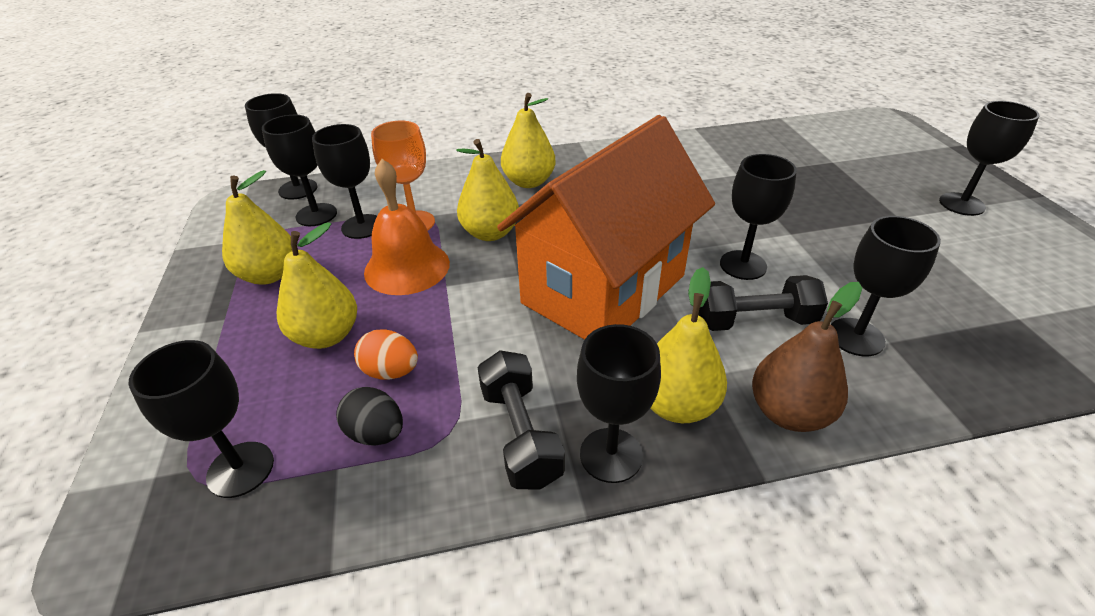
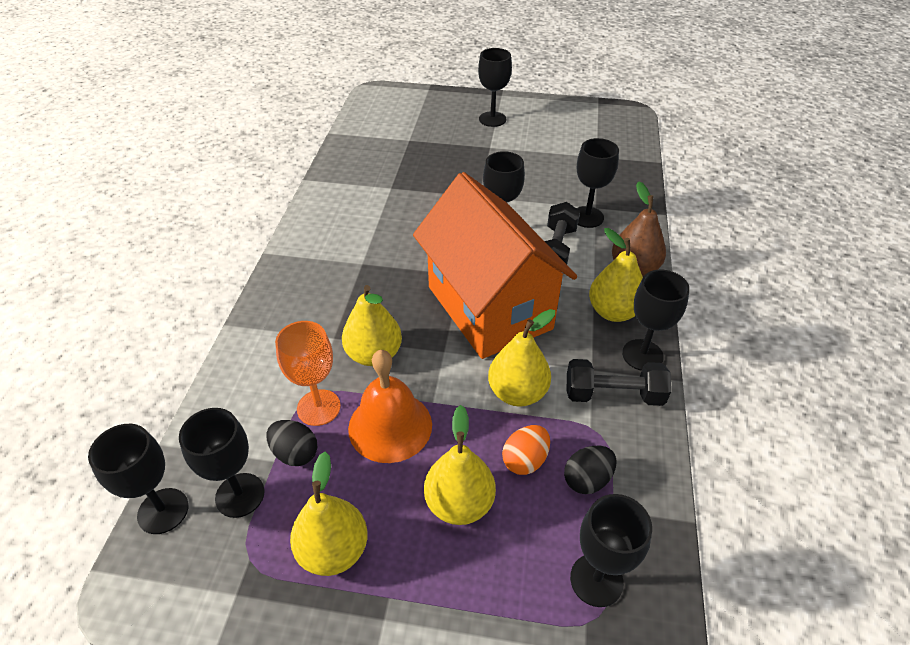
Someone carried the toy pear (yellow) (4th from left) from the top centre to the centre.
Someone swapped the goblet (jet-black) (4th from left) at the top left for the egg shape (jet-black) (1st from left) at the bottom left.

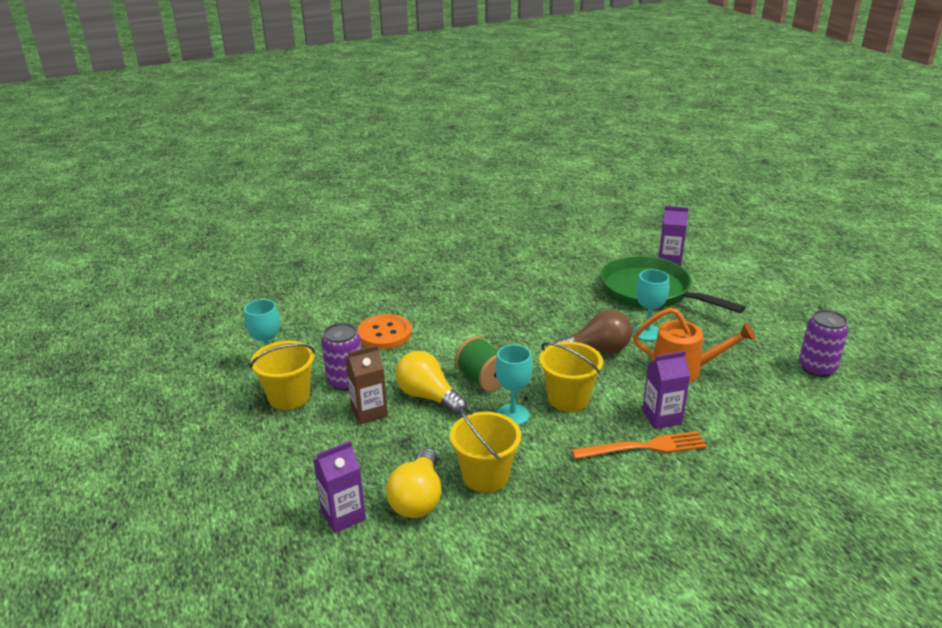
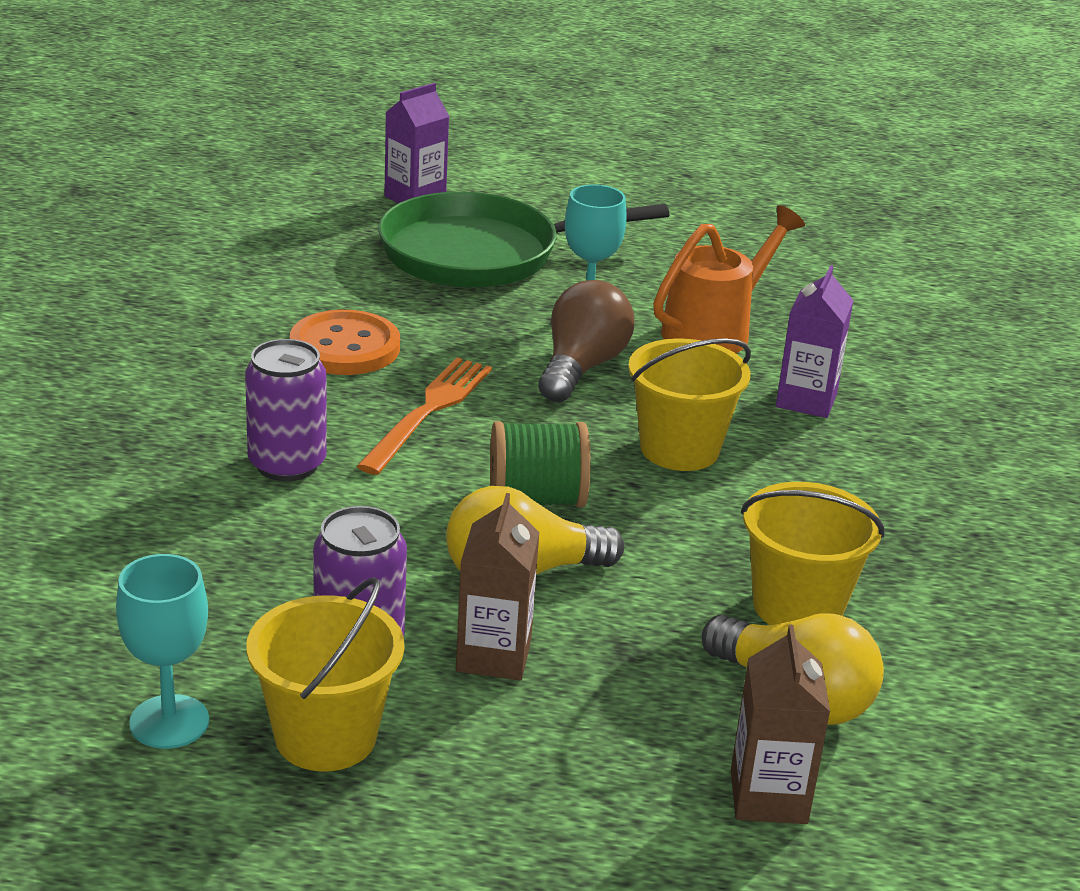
Someone carried the soda can (royal purple) (2nd from left in the first image) from the middle right to the middle left.
Someone carried the button (bright orange) from the centre to the middle left.
Someone took away the goblet (aqua) (2nd from left) at the centre.
Someone carried the fork (bright orange) from the bottom right to the centre.
Someone repainted the milk carton (royal purple) (1st from left) at the bottom centre, which became the milk carton (brown) (2nd from left) at the bottom right.

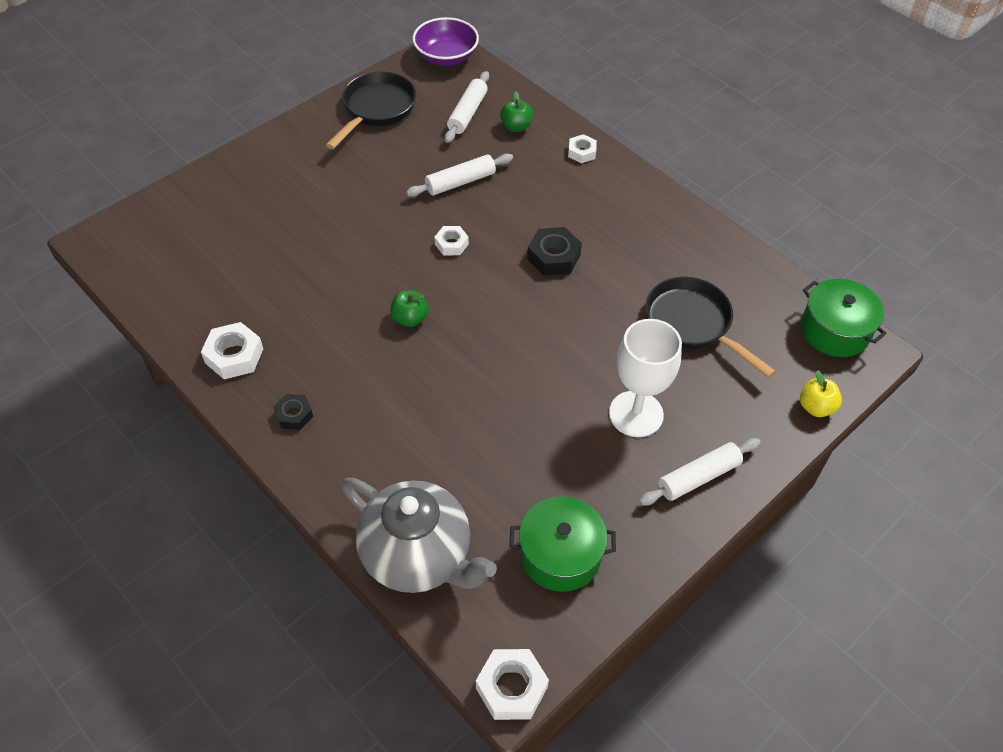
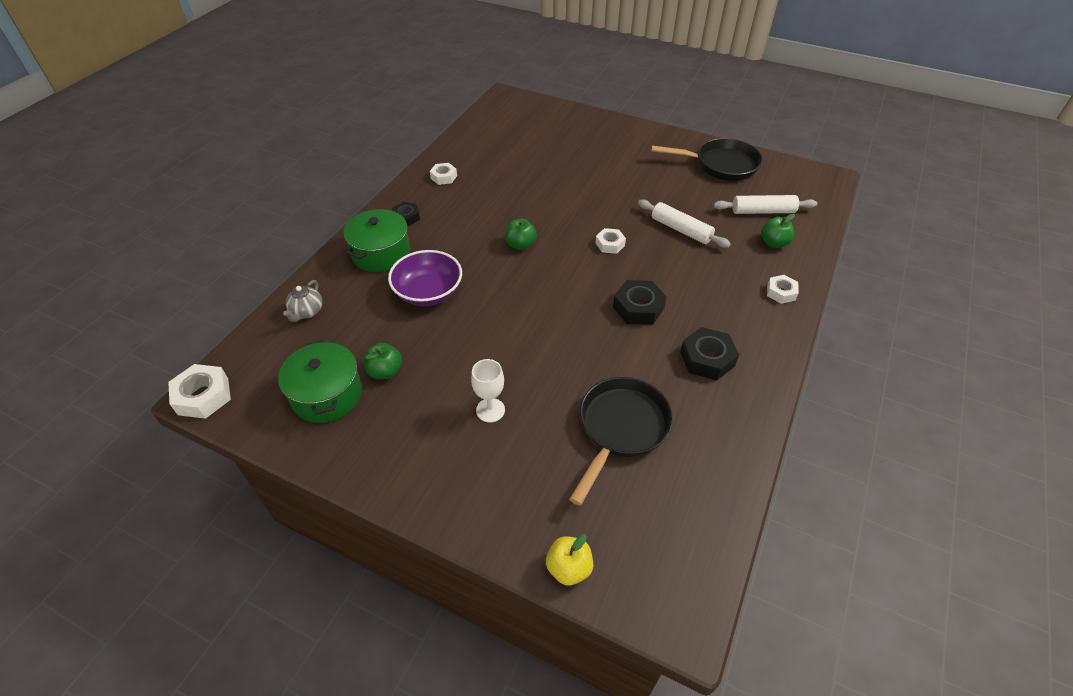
Someone carried the deep dish (royal purple) from the top centre to the centre.
Someone carried the pot (green) (2nd from left) from the middle right to the centre.
Someone scaled the goblet (white) at the centre by 0.55.
Someone scaled the hex nut (white) (1st from left in the first image) at the middle left by 0.63.
Someone took away the dough roller (white) (3rd from left) at the middle right.
Someone scaled the china teapot (grey) at the bottom centre by 0.40.
Someone put down the hex nut (jet-black) (3rd from left) at the centre.
Someone put down the apple fruit (green) (1st from left) at the centre.

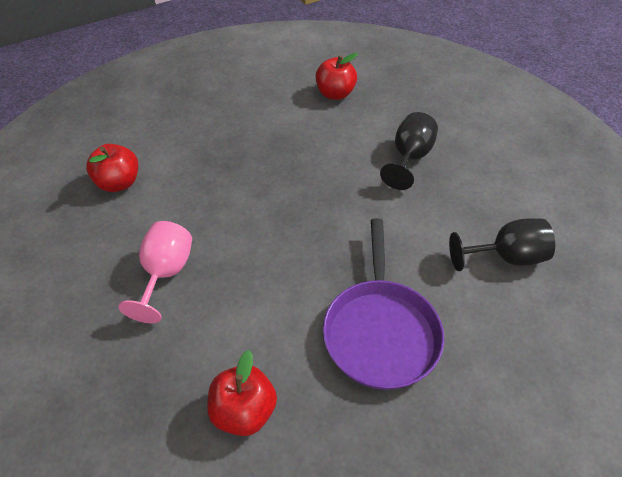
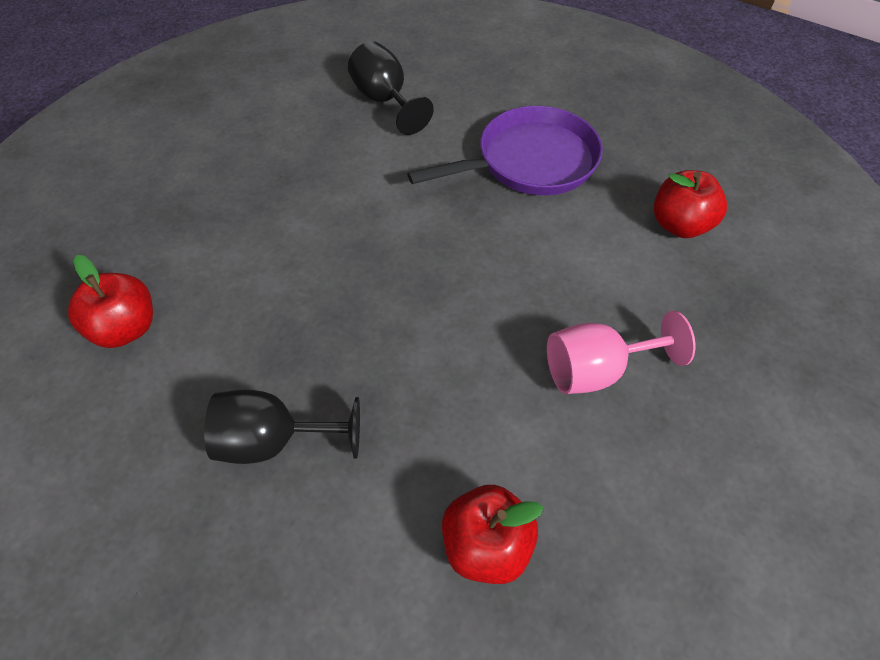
Someone carried the goblet (jet-black) (1st from left) from the top centre to the middle left.

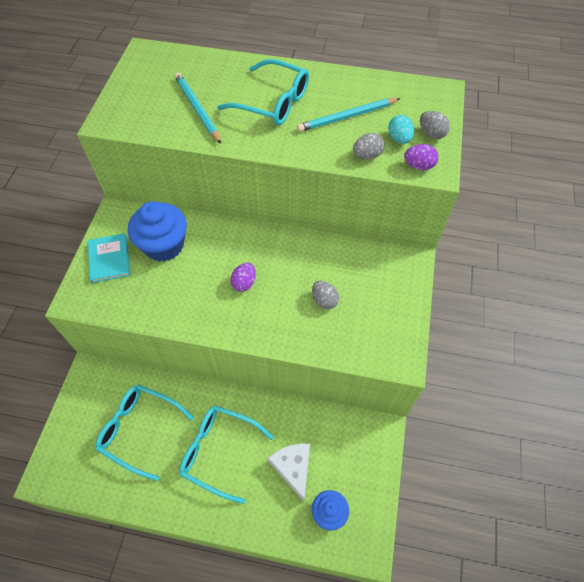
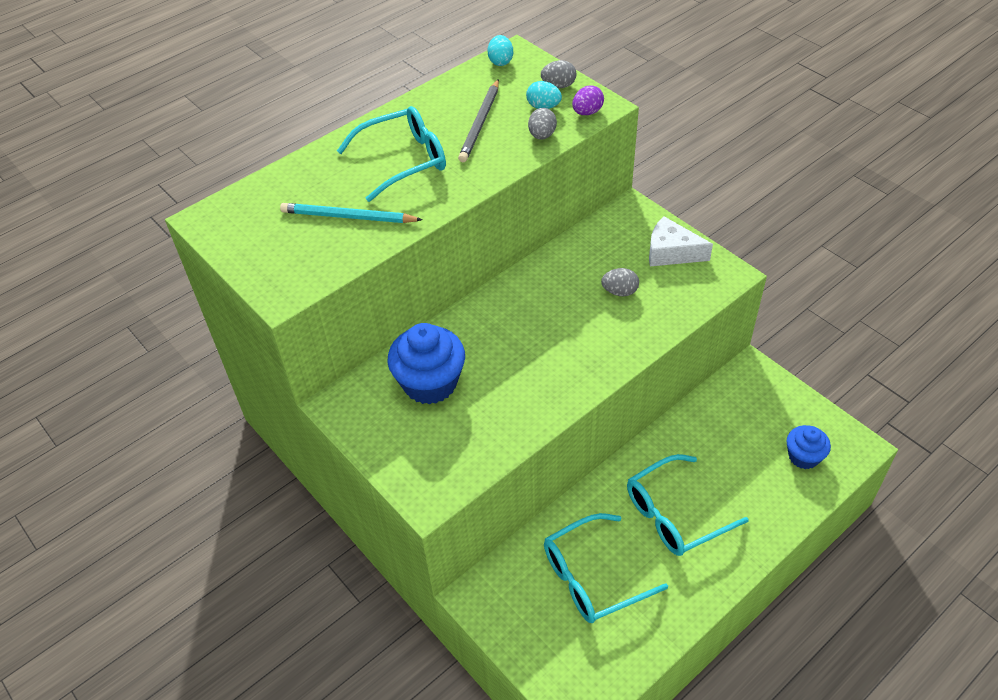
Someone repainted the wooden pencil (aqua) (2nd from left) at the top centre, which became the wooden pencil (grey) at the top centre.
Someone took away the hardcover (aqua) at the middle left.
Someone took away the egg shape (royal purple) (1st from left) at the centre.
Someone carried the cheese (white) from the bottom centre to the middle right.
Someone put down the egg shape (aqua) (1st from left) at the top centre.

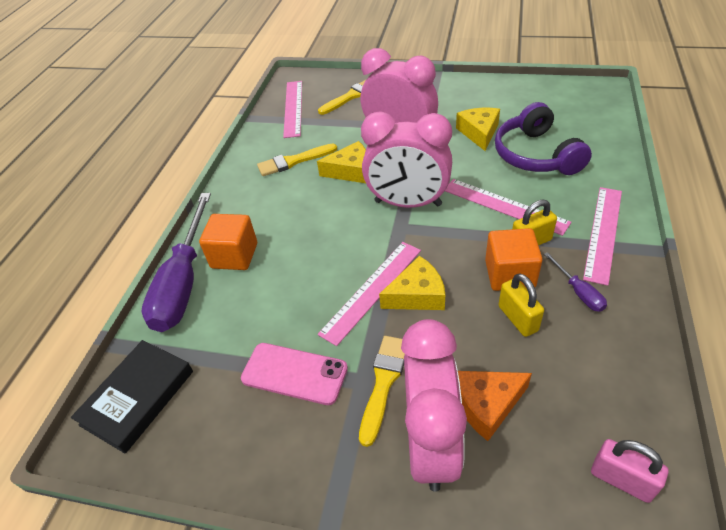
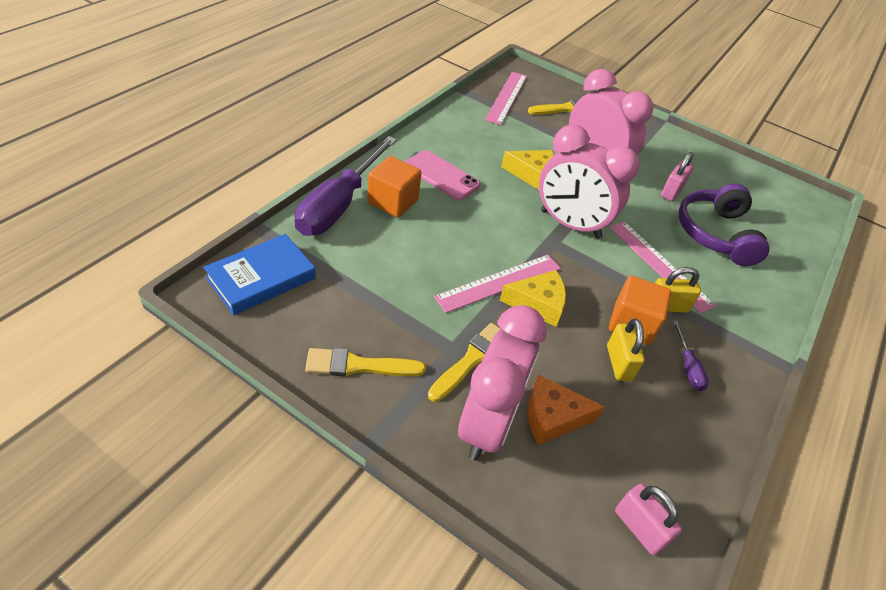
Someone swapped the cheese (yellow) (3rd from left) at the top centre for the padlock (rose-pink) (2nd from left) at the top right.
Someone carried the paint brush (yellow) (1st from left) from the top centre to the centre.
Someone took away the straightedge (rose-pink) (4th from left) at the middle right.
Someone repainted the hardcover (jet-black) at the bottom left, which became the hardcover (blue) at the middle left.
Someone carried the smartphone (rose-pink) from the bottom centre to the top centre.

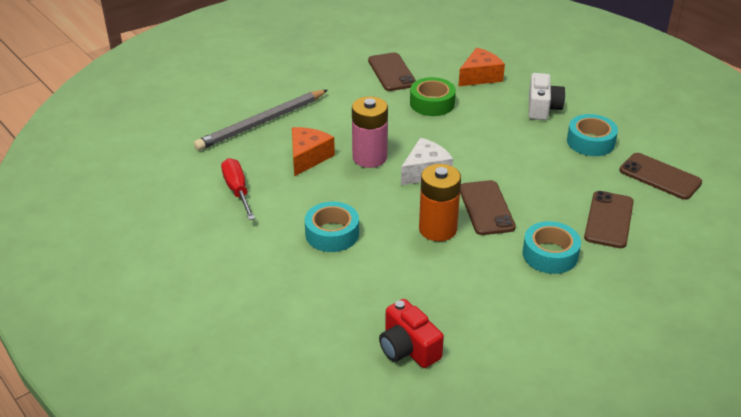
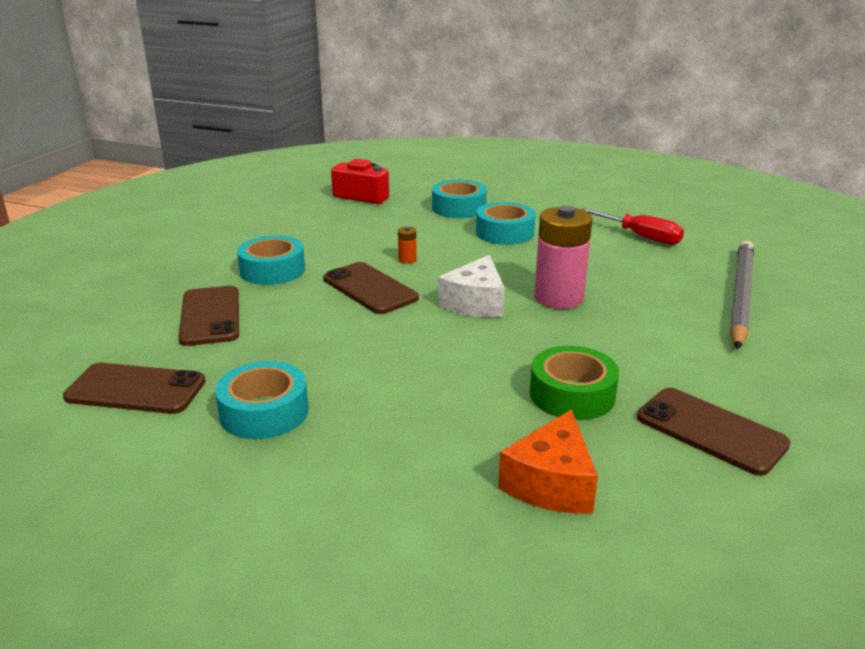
Someone took away the compact camera (white) at the top right.
Someone took away the cheese (bright orange) (1st from left) at the centre.
Someone scaled the battery (bright orange) at the centre by 0.41.
Someone put down the roll of tape (aqua) (3rd from left) at the top centre.

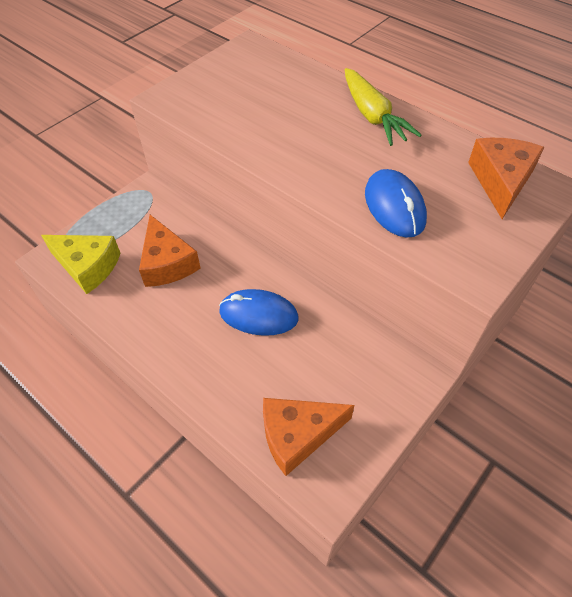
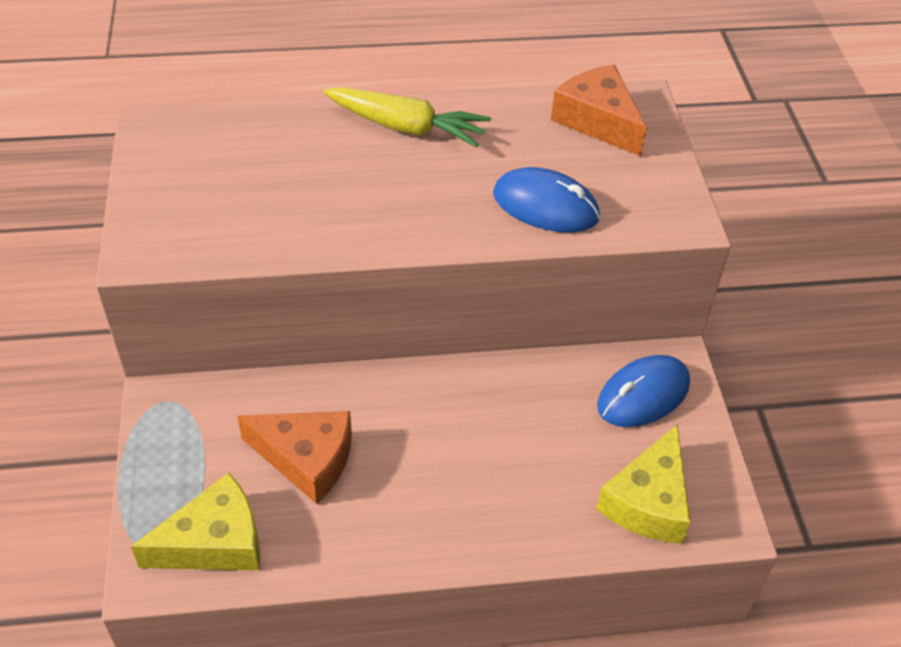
Someone carried the mouse (blue) (1st from left in the first image) from the centre to the middle right.
Someone repainted the cheese (bright orange) (2nd from left) at the bottom centre, which became the cheese (yellow) (2nd from left) at the bottom right.

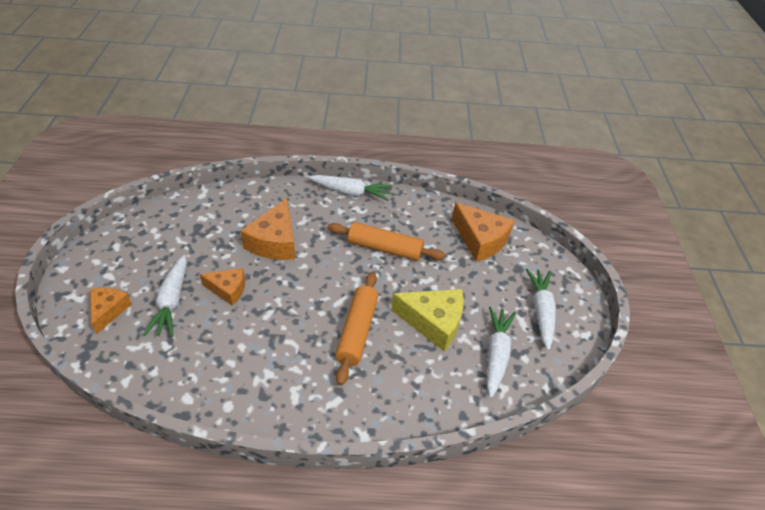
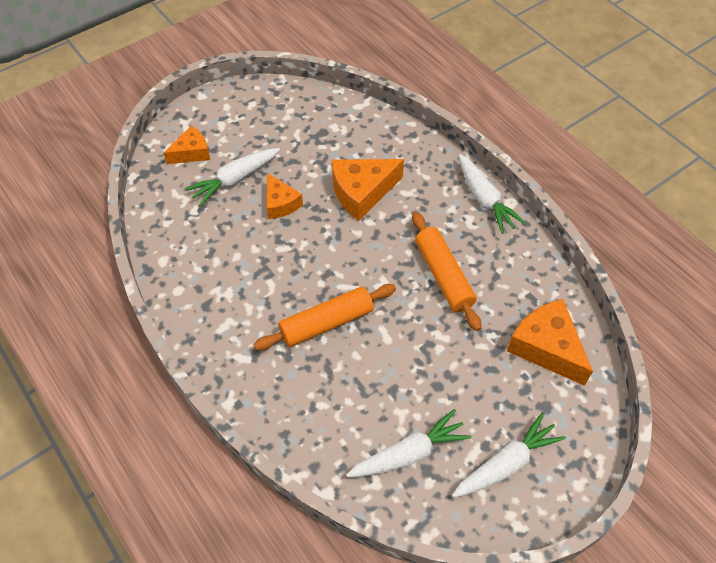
Someone rotated the cheese (bright orange) (4th from left) at the centre by 135 degrees clockwise.
Someone took away the cheese (yellow) at the centre.

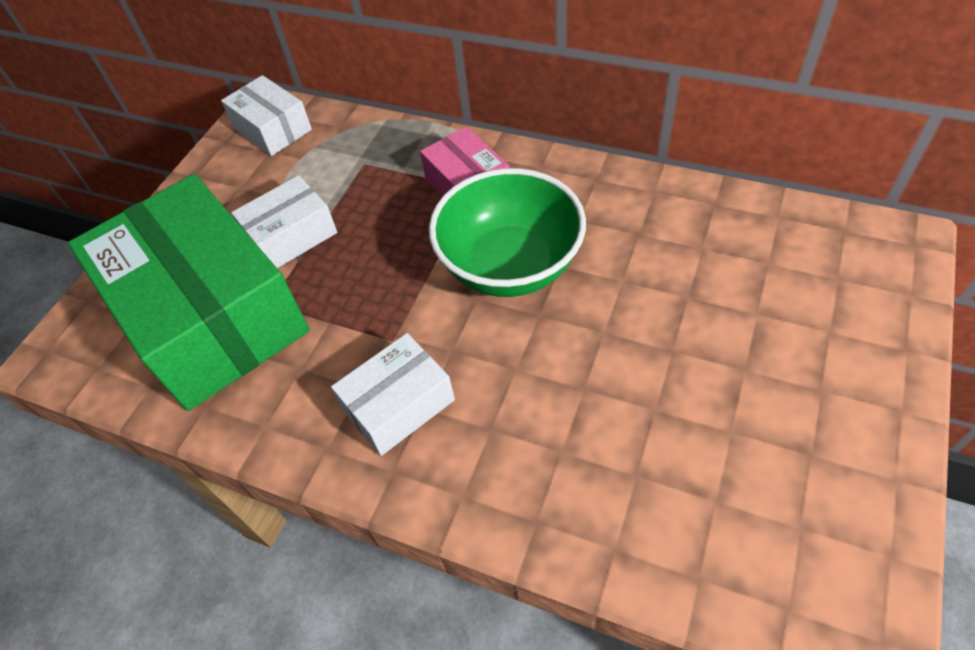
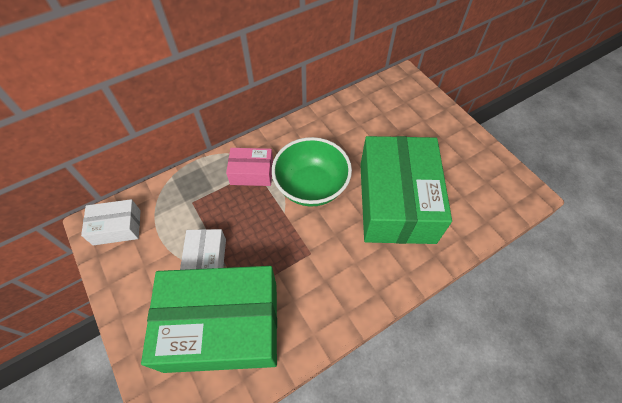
Someone took away the package (white) (3rd from left) at the centre.
Someone put down the package (green) (2nd from left) at the centre.

